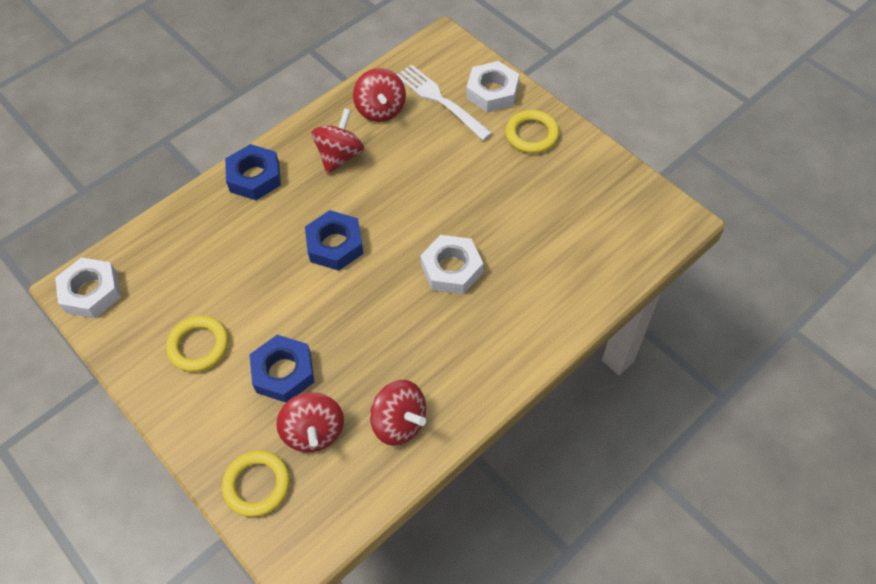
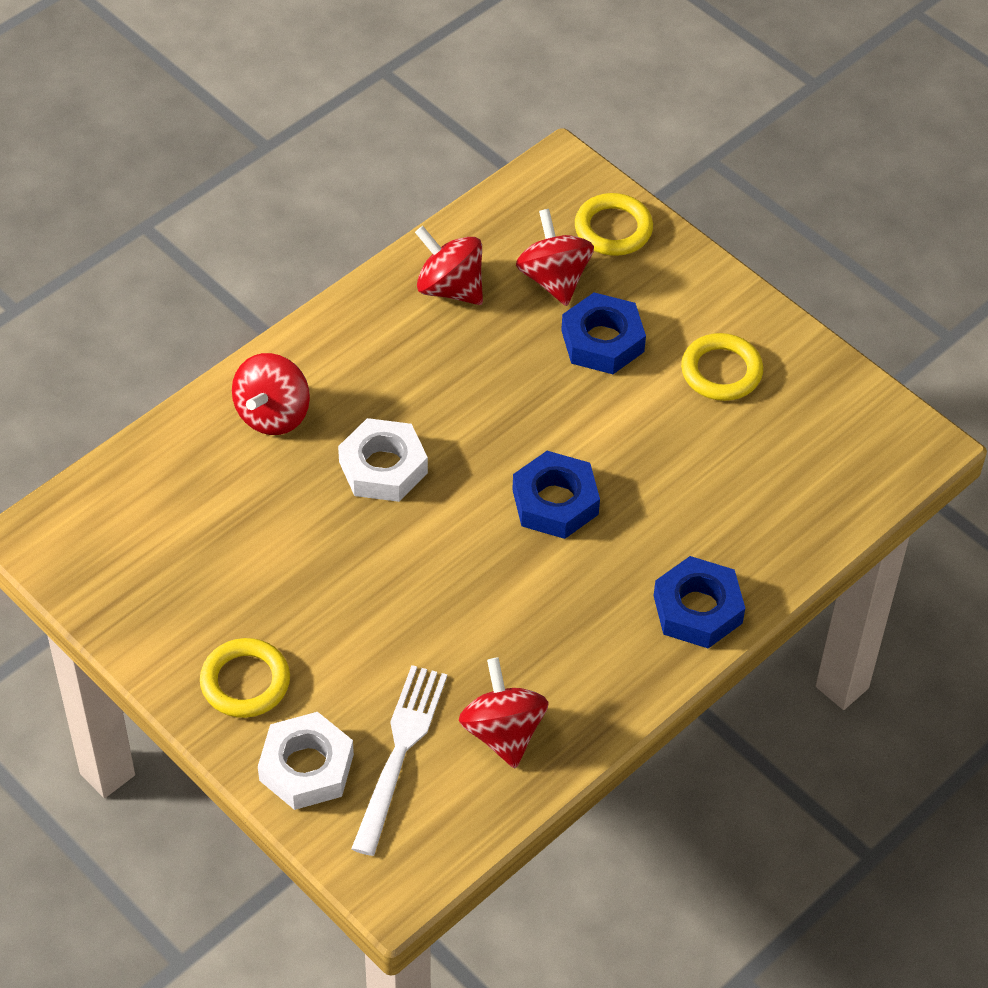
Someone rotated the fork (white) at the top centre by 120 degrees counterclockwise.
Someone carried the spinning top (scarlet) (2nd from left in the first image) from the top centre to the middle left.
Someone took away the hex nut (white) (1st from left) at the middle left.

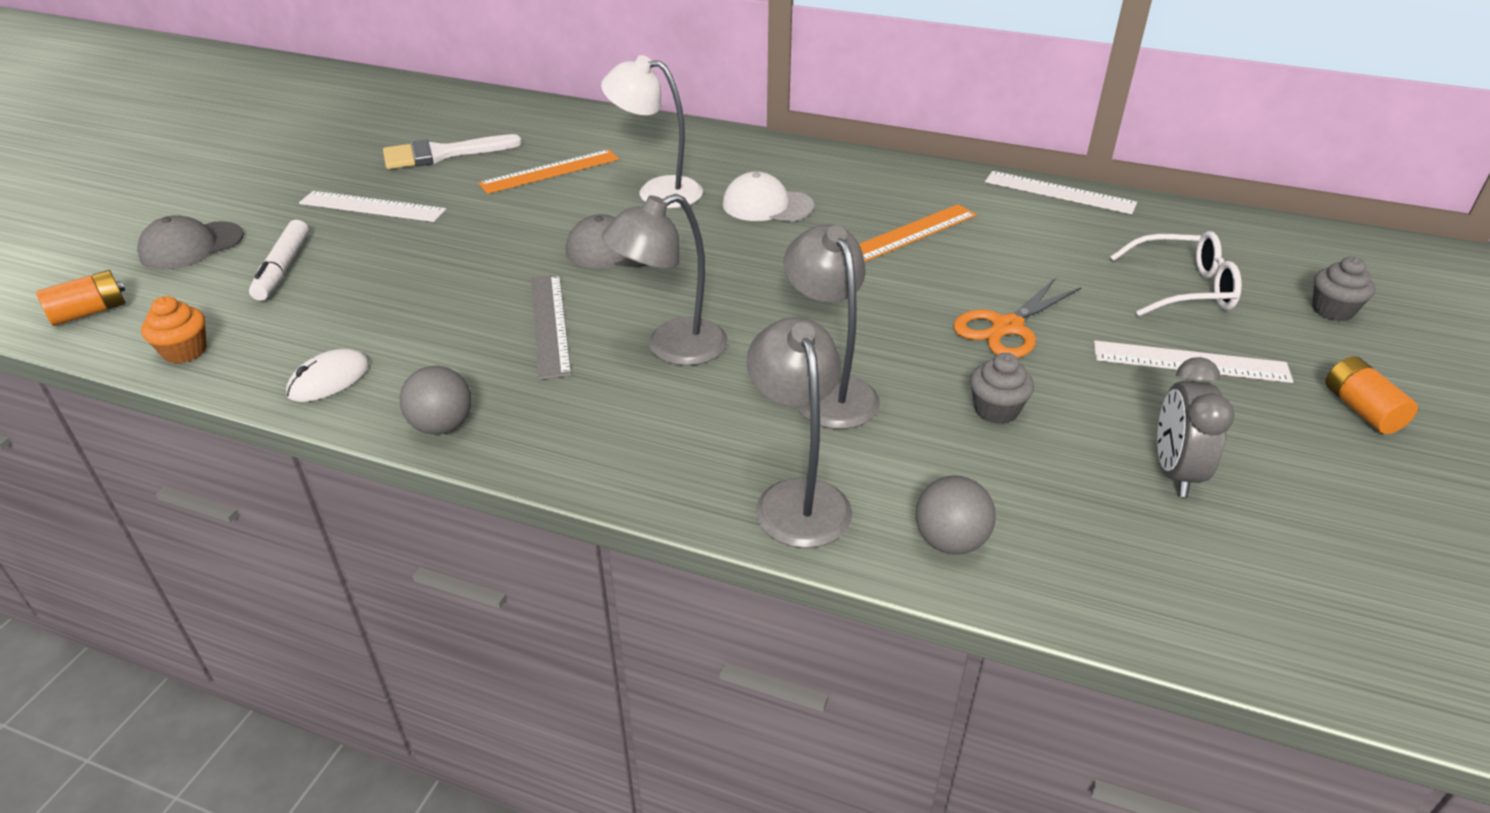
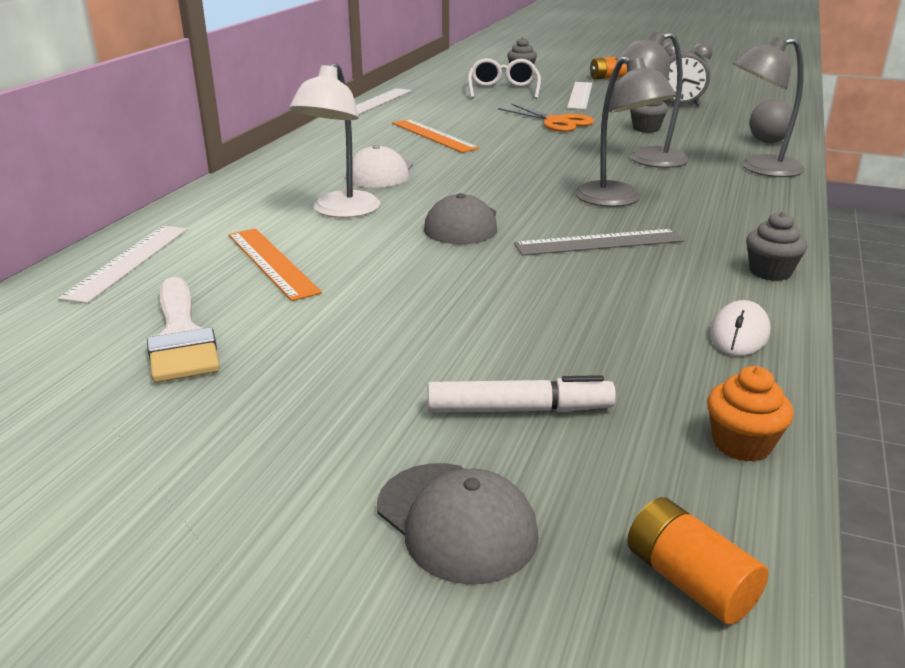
Someone carried the straightedge (white) (1st from left) from the top left to the middle left.
Someone rotated the mouse (white) at the middle left by 75 degrees clockwise.
Someone swapped the play ball (grey) (1st from left) at the middle left for the fairy cake (grey) (3rd from left) at the middle right.

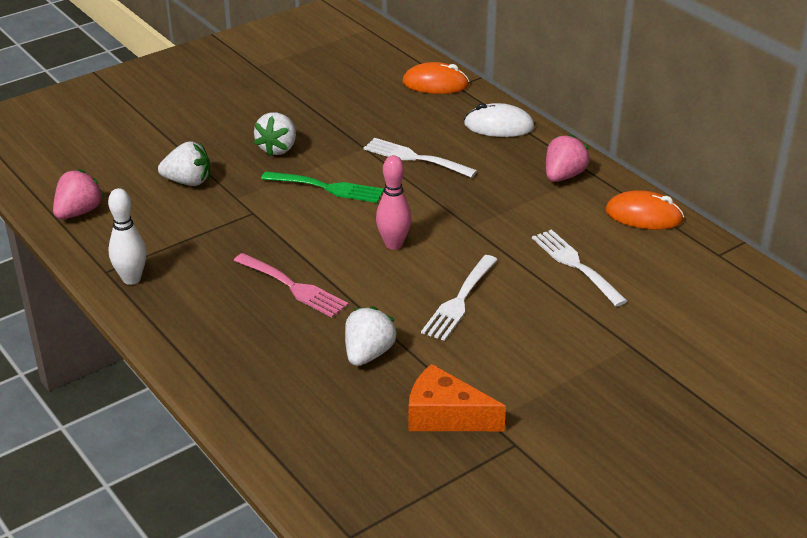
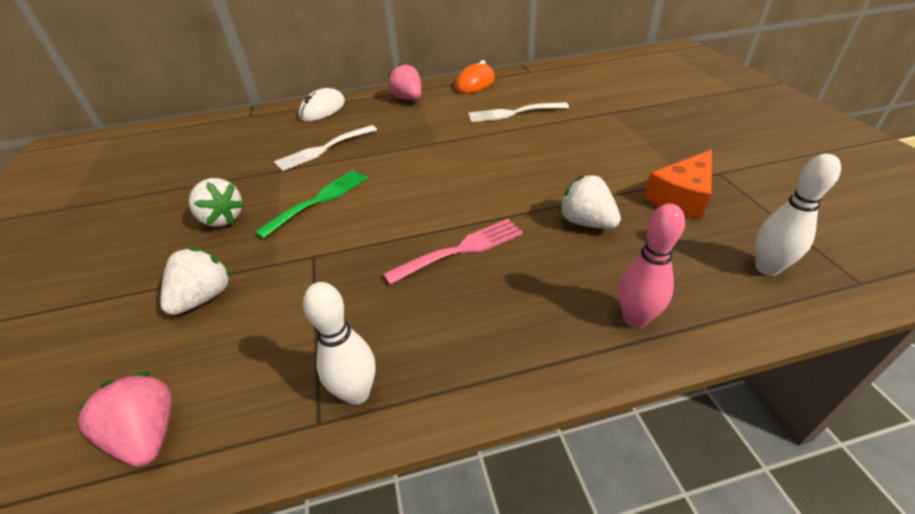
Someone took away the mouse (bright orange) (1st from left) at the top centre.
Someone carried the tenpin (rose-pink) from the centre to the middle right.
Someone took away the fork (white) (2nd from left) at the centre.
Someone put down the tenpin (white) (2nd from left) at the middle right.

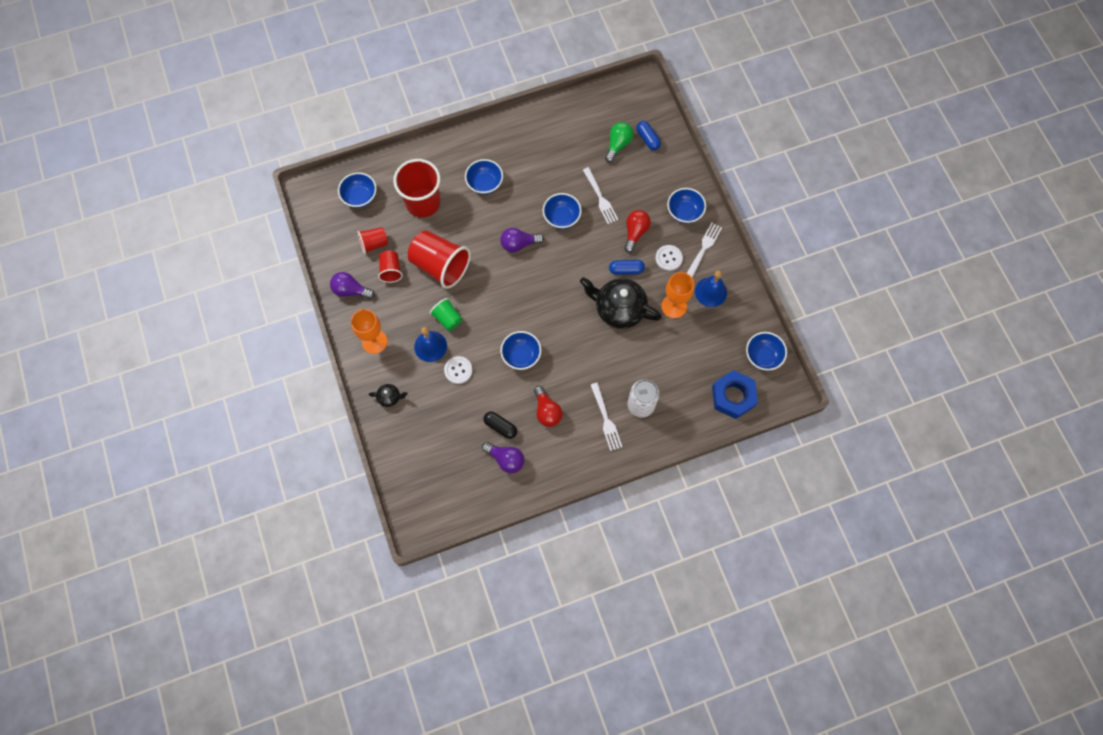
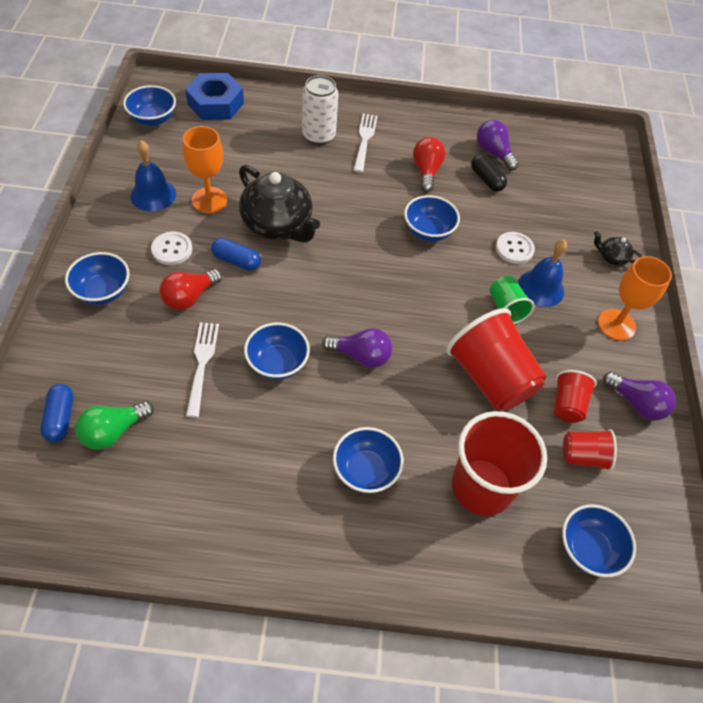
Someone took away the fork (white) (3rd from left) at the centre.

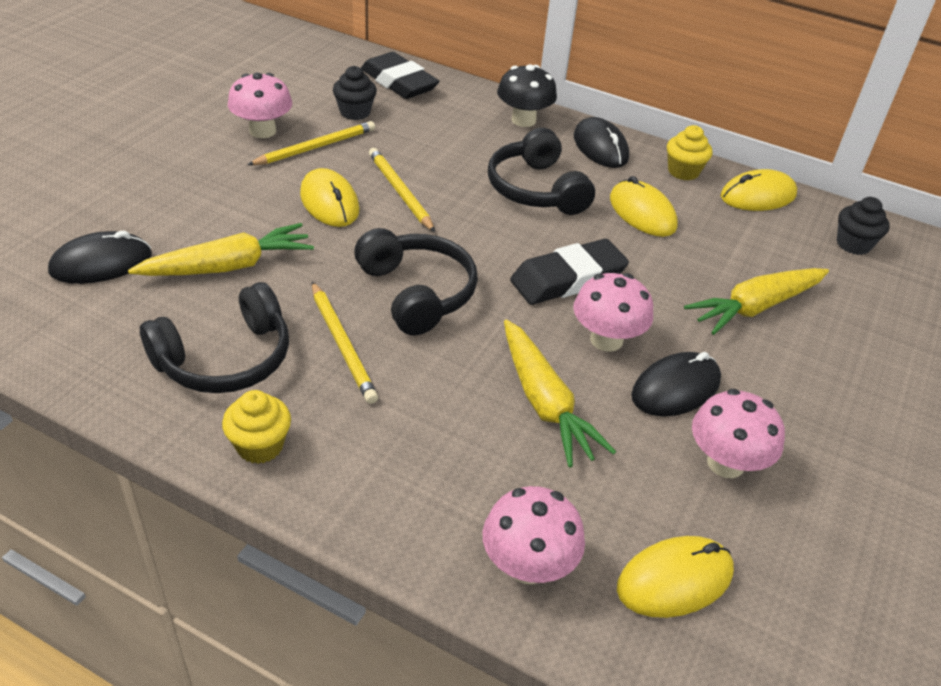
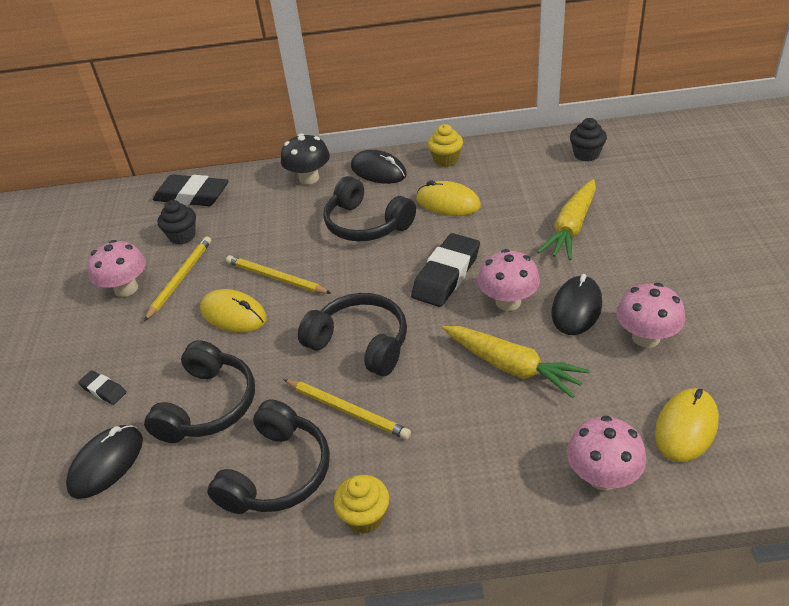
Someone took away the mouse (yellow) (4th from left) at the top right.
Someone swapped the root vegetable (yellow) (1st from left) at the middle left for the headphones (jet-black) (1st from left) at the middle left.
Someone put down the eraser (jet-black) (1st from left) at the middle left.

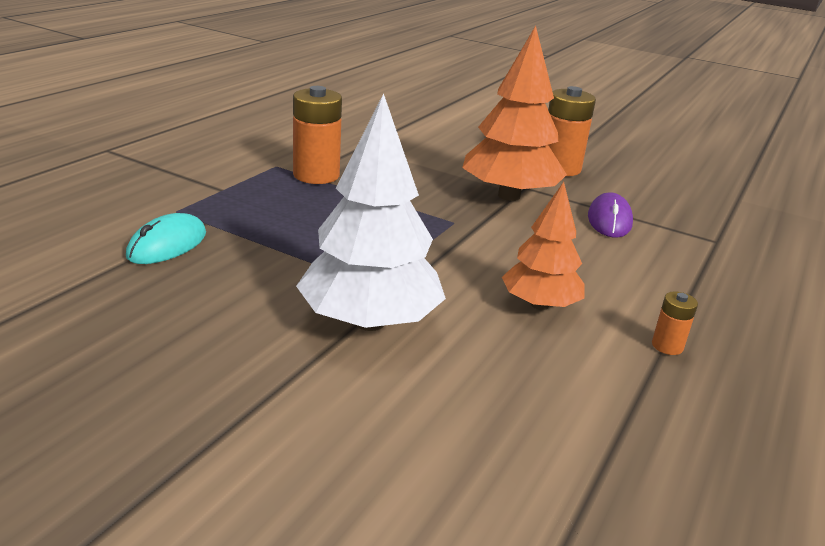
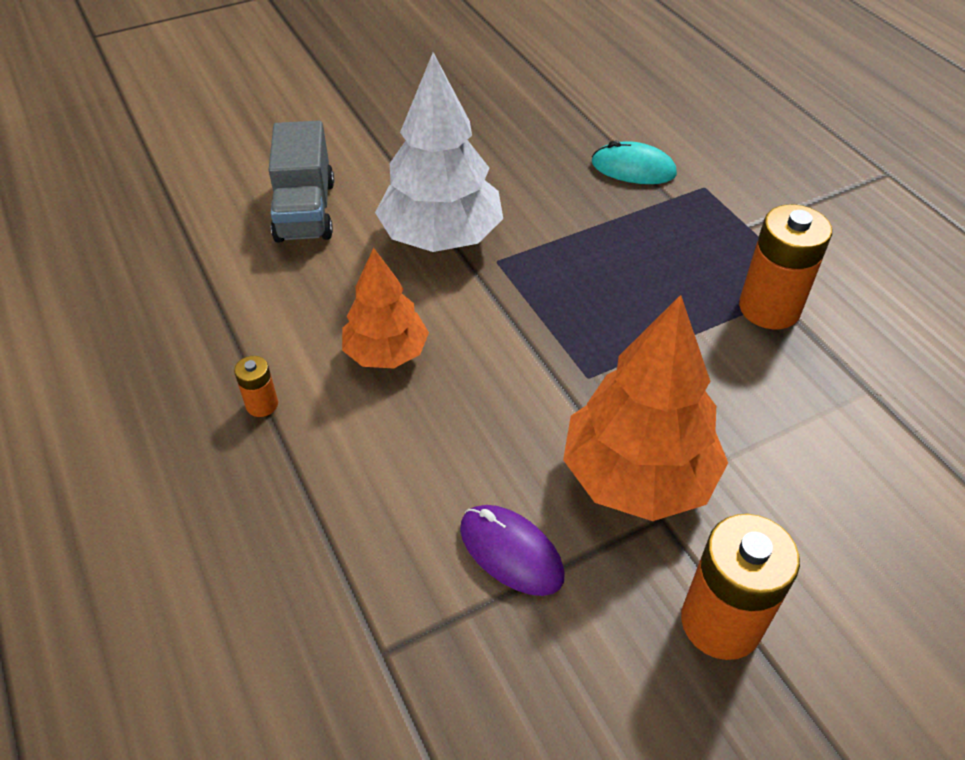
Someone rotated the mouse (aqua) at the middle left by 45 degrees counterclockwise.
Someone put down the truck (grey) at the top left.

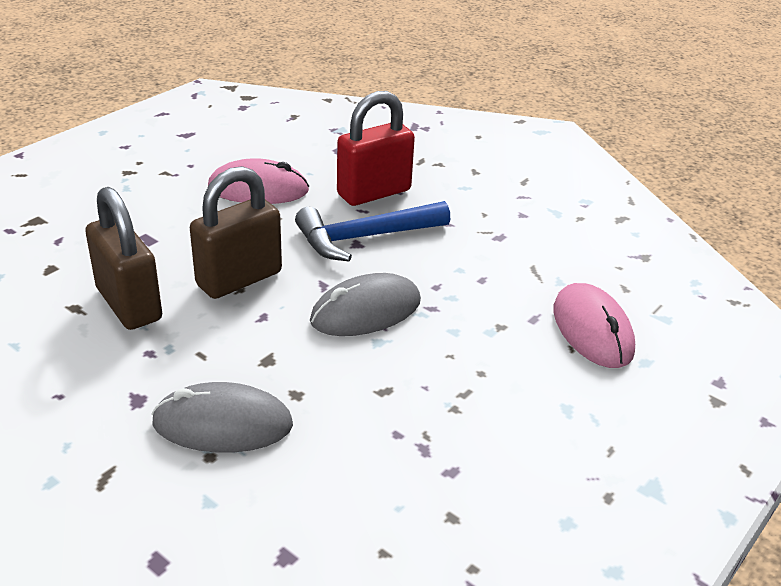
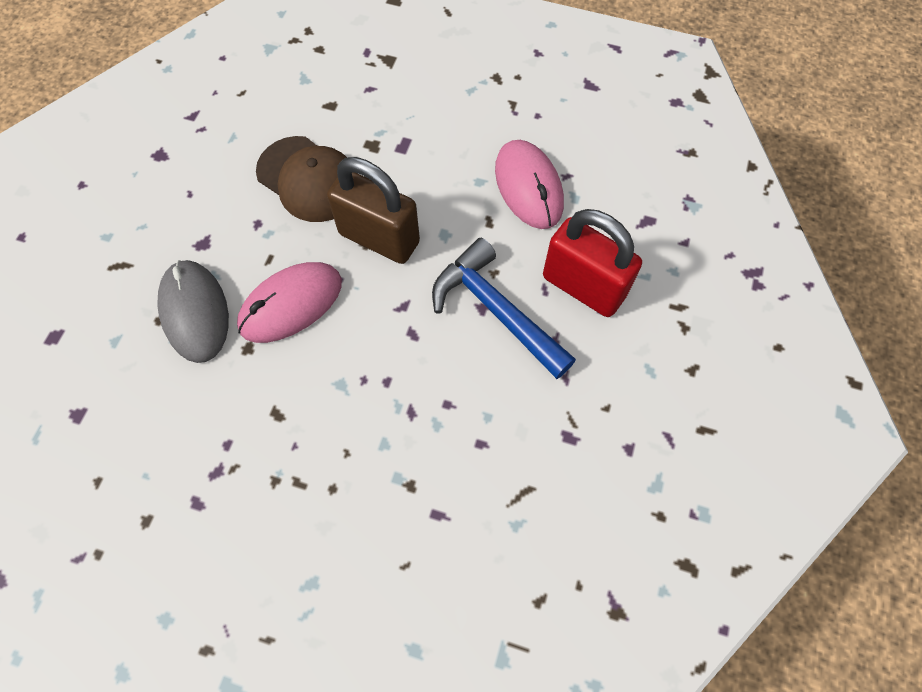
Someone swapped the padlock (brown) (1st from left) at the middle left for the peaked cap (brown) at the top left.
Someone took away the mouse (grey) (2nd from left) at the centre.
Someone carried the mouse (rose-pink) (2nd from left in the first image) from the middle right to the middle left.

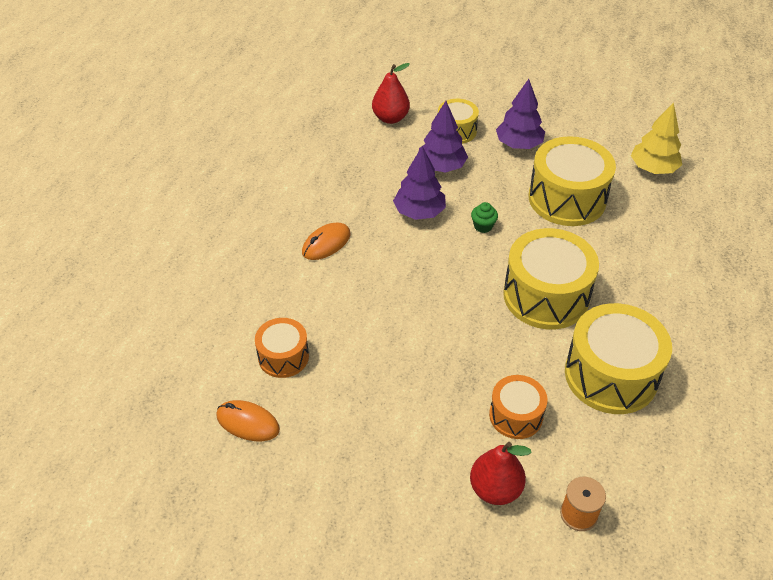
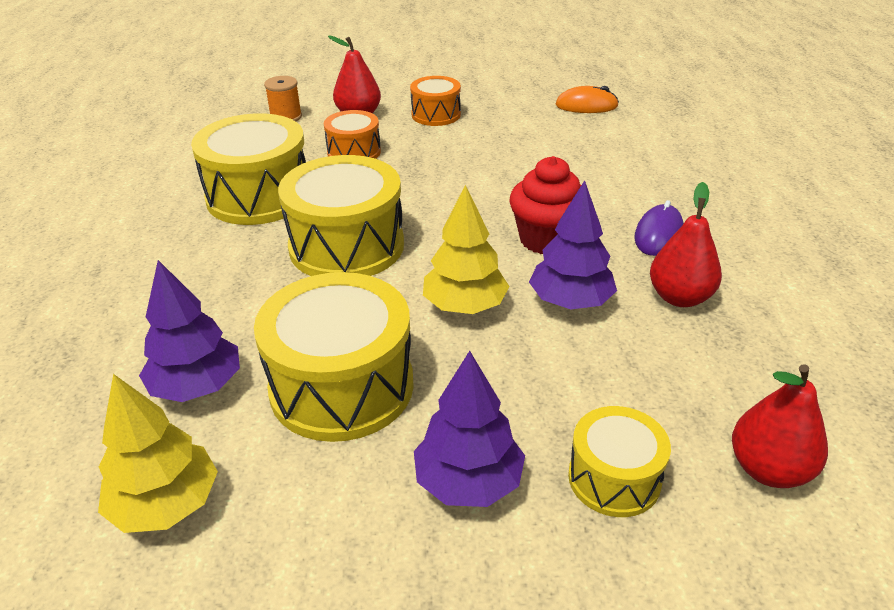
Someone carried the fir tree (royal purple) (2nd from left in the first image) from the top centre to the middle left.
Someone swapped the fairy cake (green) at the centre for the fir tree (yellow) (2nd from left) at the centre.
Someone repainted the mouse (bright orange) (2nd from left) at the centre, which became the mouse (royal purple) at the middle right.
Someone carried the snare drum (bright orange) (1st from left in the first image) from the centre to the top centre.
Someone put down the fairy cake (scarlet) at the centre.
Someone put down the toy pear (scarlet) (2nd from left) at the middle right.

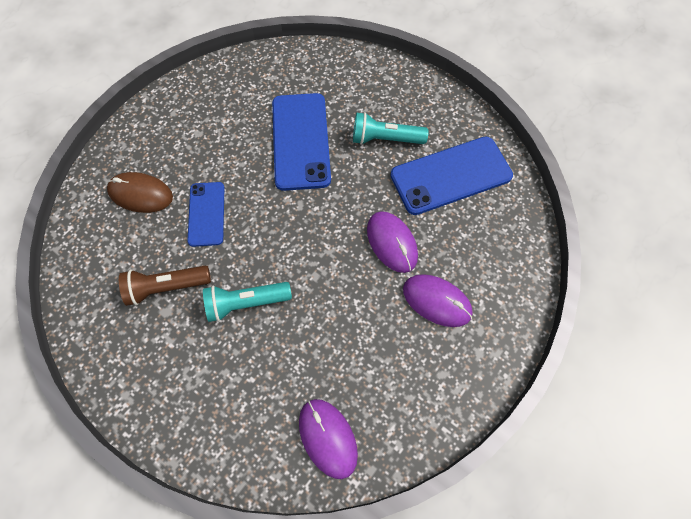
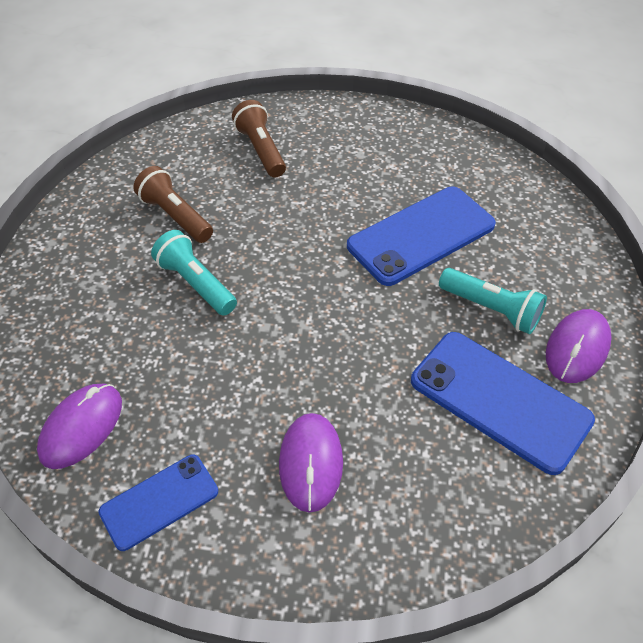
Someone rotated the torch (aqua) (2nd from left) at the top centre by 150 degrees clockwise.
Someone swapped the mouse (brown) at the middle left for the torch (brown) (2nd from left) at the top centre.
Someone carried the smartphone (blue) (1st from left) from the middle left to the bottom left.
Someone carried the mouse (royal purple) (2nd from left in the first image) from the centre to the middle right.

